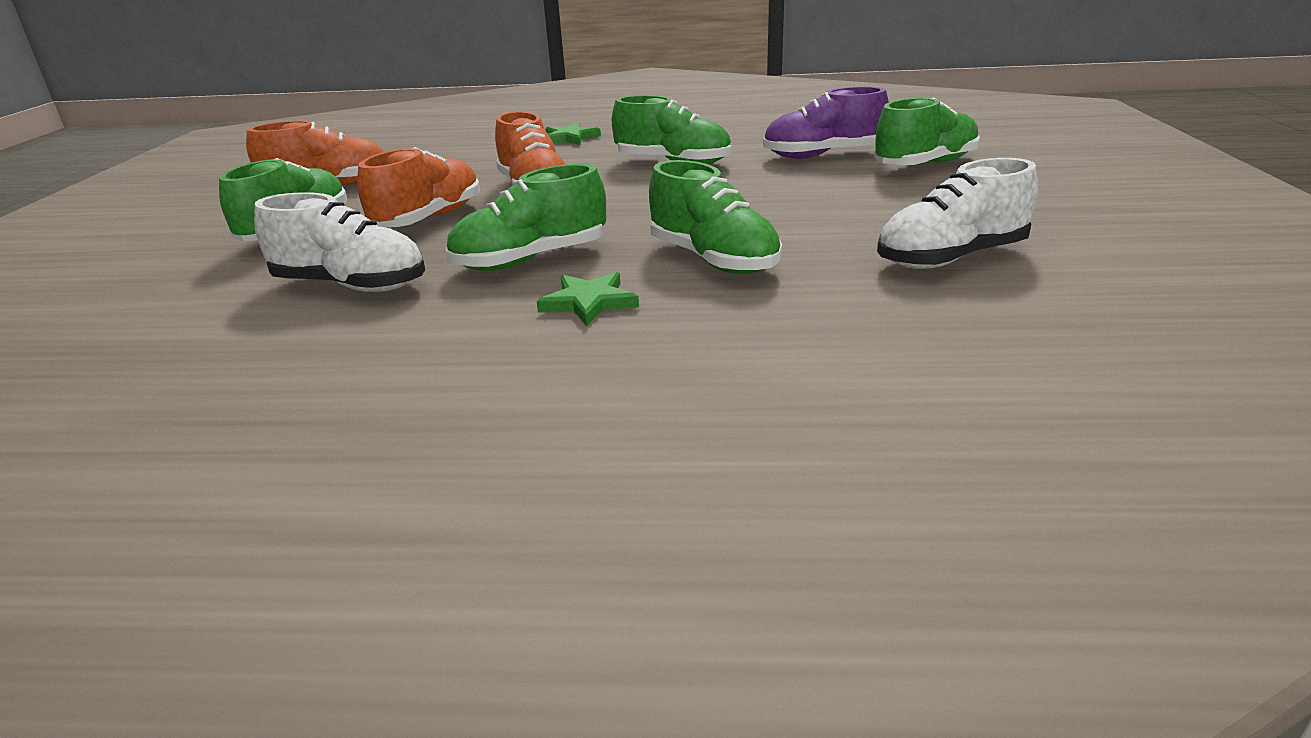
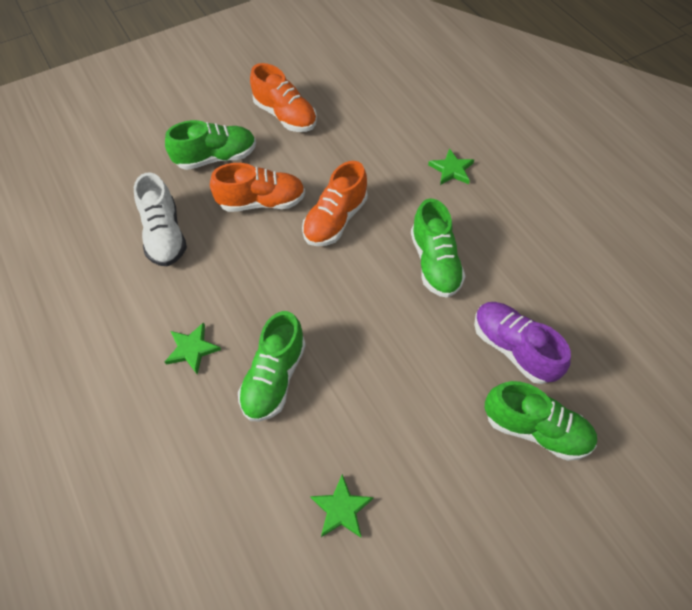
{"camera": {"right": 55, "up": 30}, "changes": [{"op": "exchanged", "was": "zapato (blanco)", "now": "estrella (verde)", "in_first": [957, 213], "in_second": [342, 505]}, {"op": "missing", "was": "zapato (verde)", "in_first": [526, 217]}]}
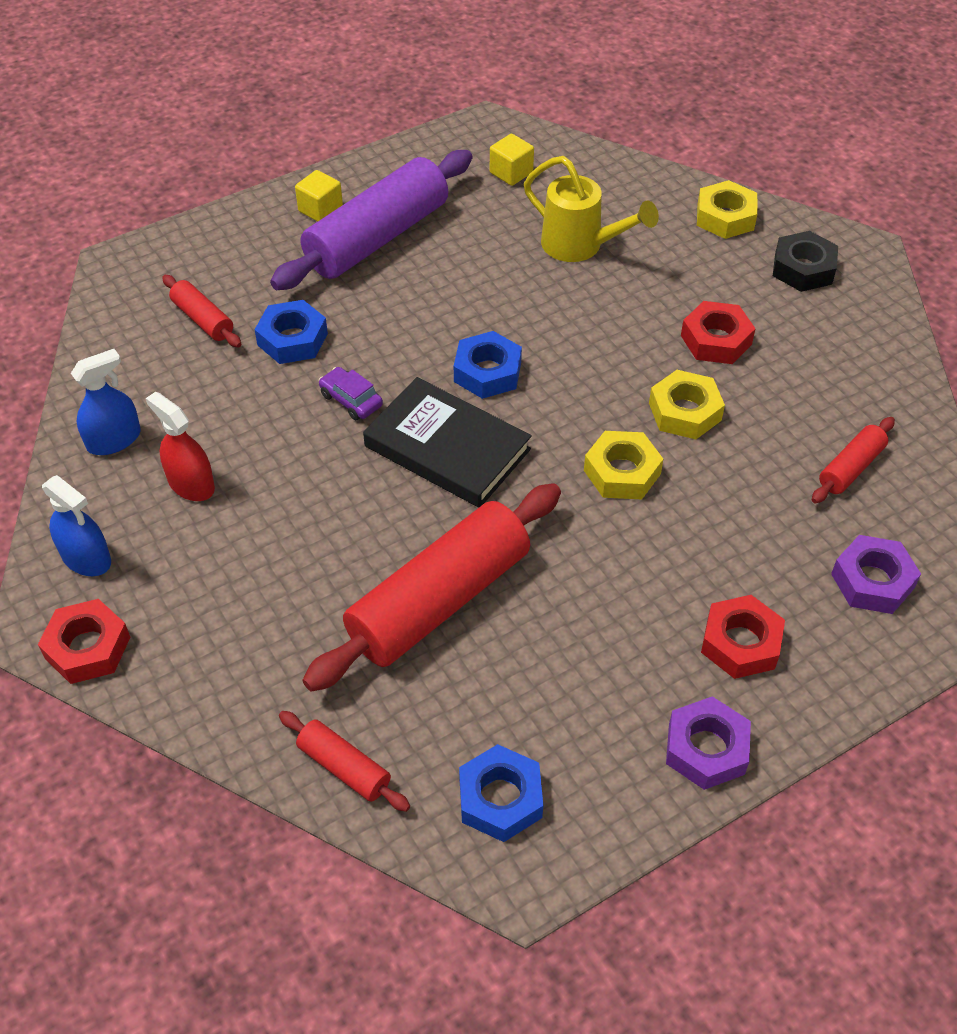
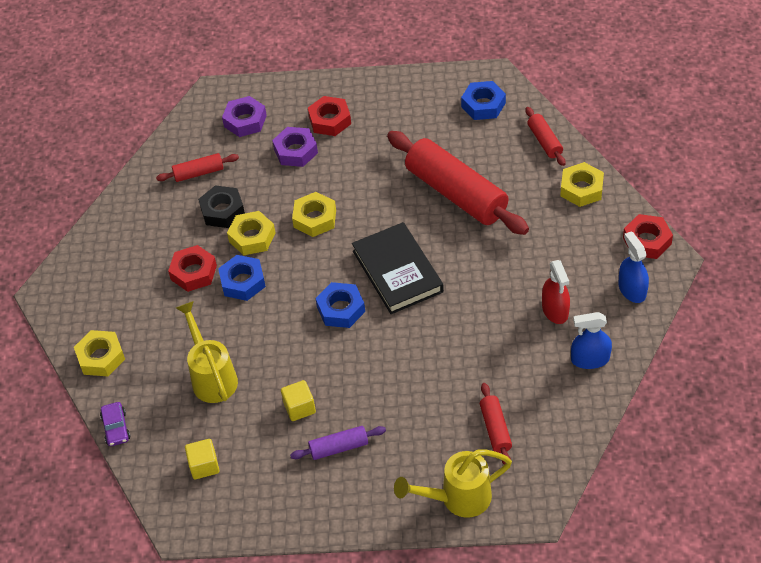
{"camera": {"right": -145, "up": 0}, "changes": [{"op": "relocated", "was": "coche (morado)", "in_first": [351, 393], "in_second": [115, 424]}, {"op": "relocated", "was": "tuerca (negro)", "in_first": [805, 261], "in_second": [221, 206]}, {"op": "relocated", "was": "tuerca (azul)", "in_first": [291, 332], "in_second": [242, 278]}, {"op": "relocated", "was": "tuerca (morado)", "in_first": [708, 743], "in_second": [295, 147]}, {"op": "relocated", "was": "cubo (amarillo)", "in_first": [319, 196], "in_second": [298, 400]}, {"op": "size", "was": "rodillo (morado)", "in_first": [371, 220], "in_second": [338, 443], "ratio": 0.46}, {"op": "spun", "was": "rodillo (rojo)", "in_first": [431, 587], "in_second": [458, 183], "clockwise": 60}, {"op": "appeared", "now": "regadera (amarillo)", "in_second": [453, 483]}, {"op": "appeared", "now": "tuerca (amarillo)", "in_second": [582, 184]}]}
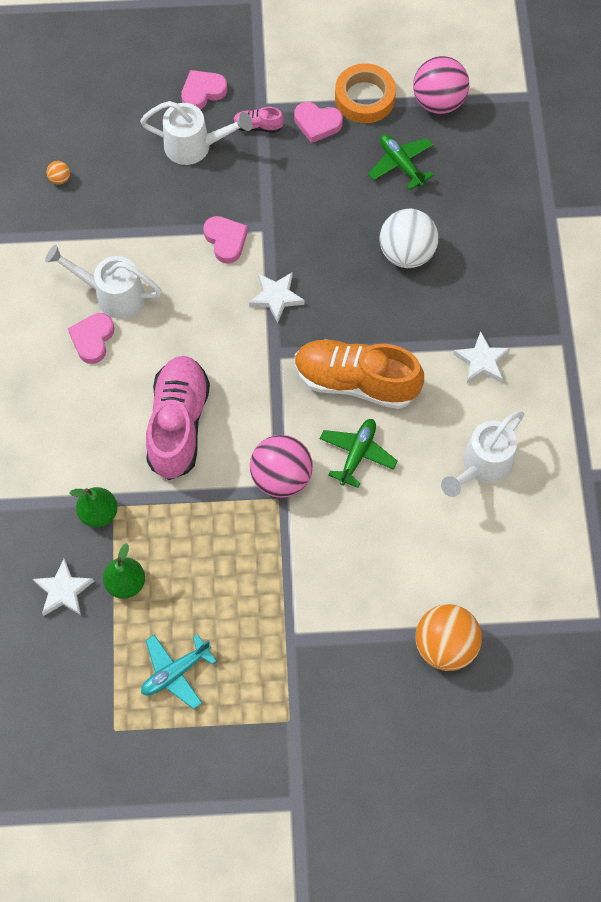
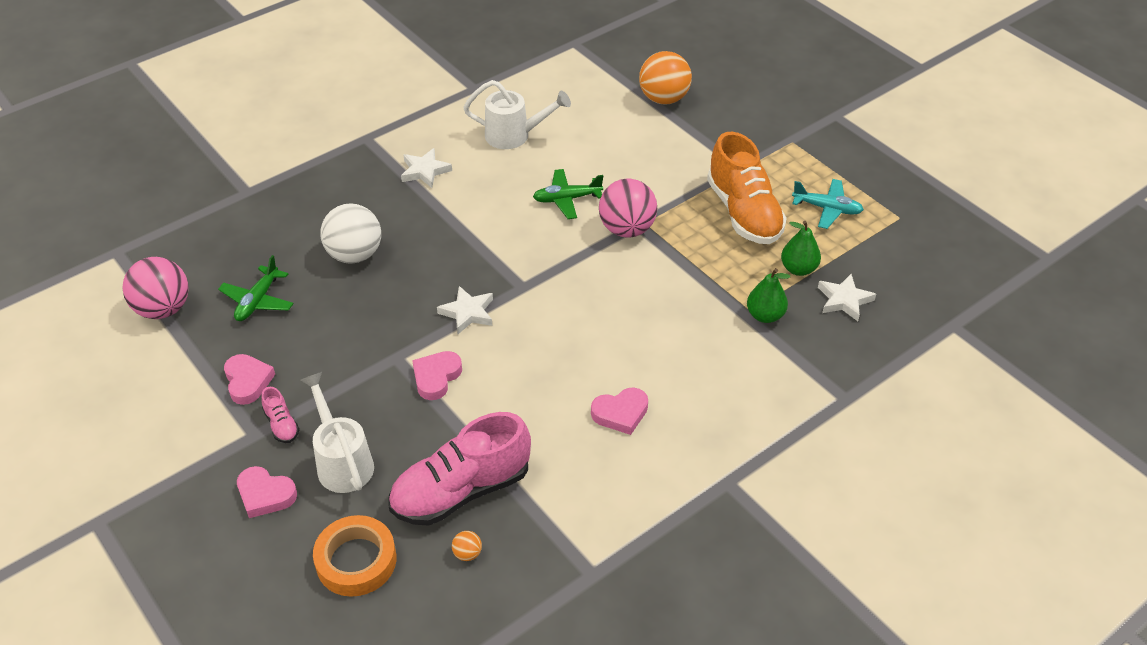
{"camera": {"right": -125, "up": -20}, "changes": [{"op": "relocated", "was": "cinta adhesiva (naranja)", "in_first": [365, 93], "in_second": [354, 556]}, {"op": "relocated", "was": "zapato (rosa)", "in_first": [178, 418], "in_second": [460, 469]}, {"op": "relocated", "was": "zapato (naranja)", "in_first": [359, 374], "in_second": [747, 188]}, {"op": "missing", "was": "regadera (blanco)", "in_first": [103, 281]}]}
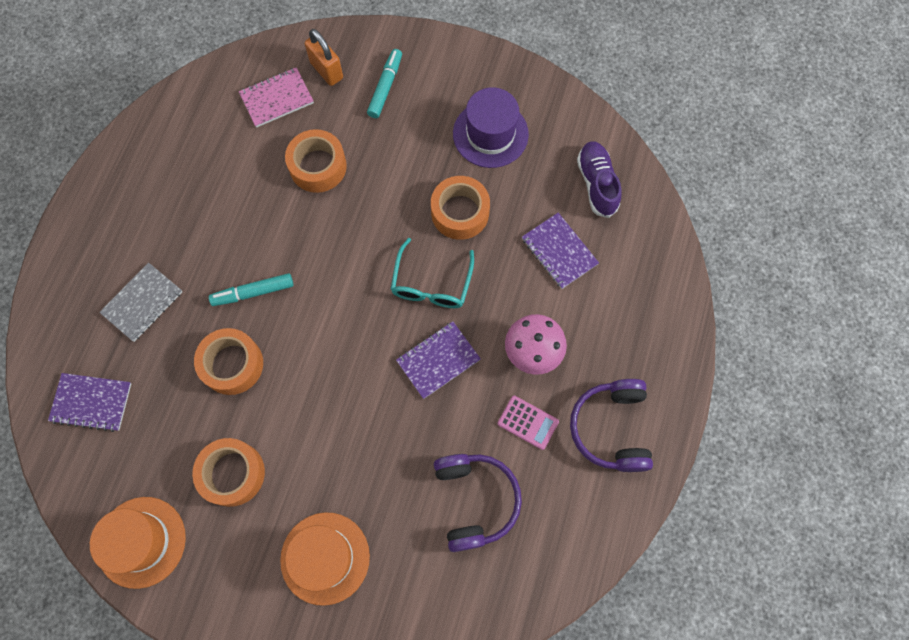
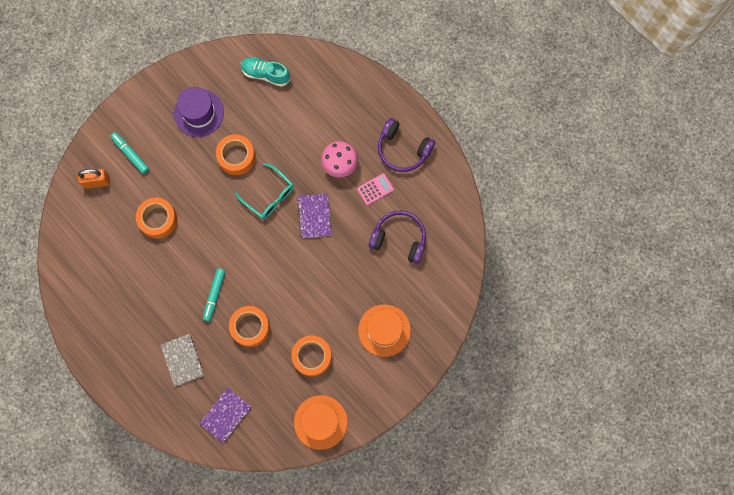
{"camera": {"right": -60, "up": 5}, "changes": [{"op": "colour", "was": "zapato (morado)", "now": "zapato (turquesa)", "in_first": [599, 179], "in_second": [265, 72]}, {"op": "missing", "was": "cuaderno (rosa)", "in_first": [276, 97]}, {"op": "missing", "was": "cuaderno (morado)", "in_first": [560, 251]}]}
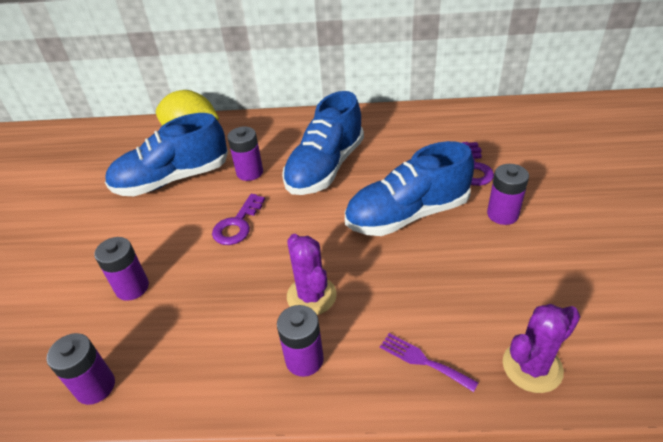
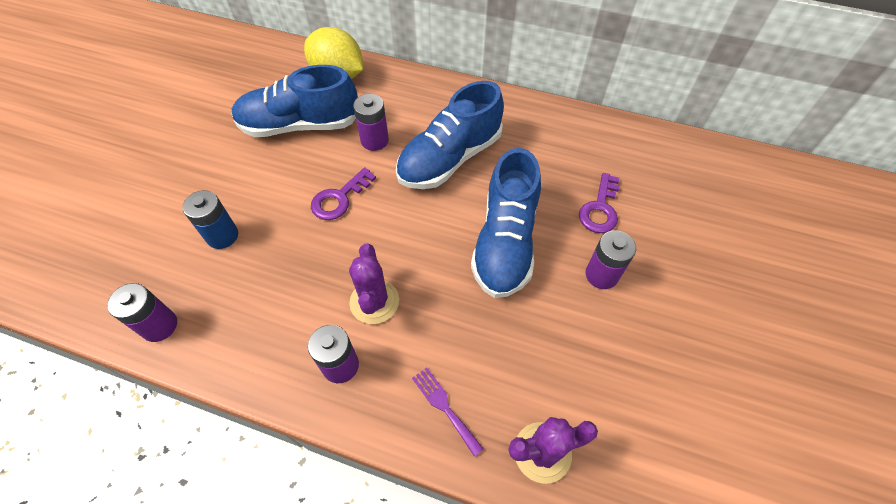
{"camera": {"right": 15, "up": 15}, "changes": [{"op": "colour", "was": "pila (morado)", "now": "pila (azul)", "in_first": [121, 269], "in_second": [210, 219]}, {"op": "spun", "was": "zapato (azul)", "in_first": [409, 188], "in_second": [506, 223], "clockwise": -75}]}
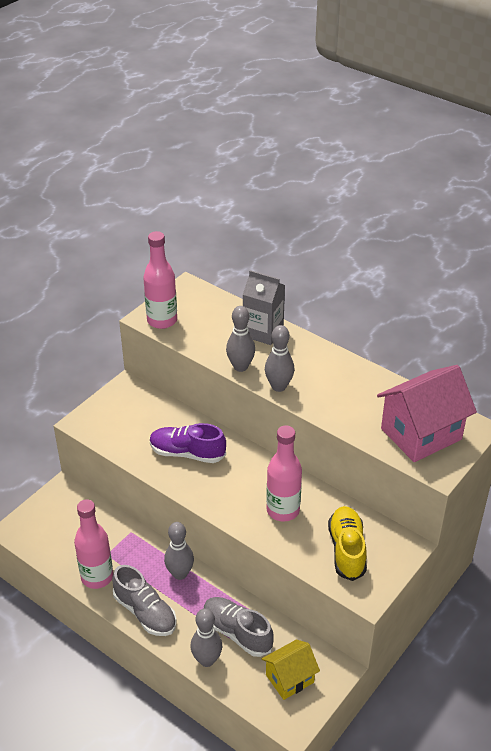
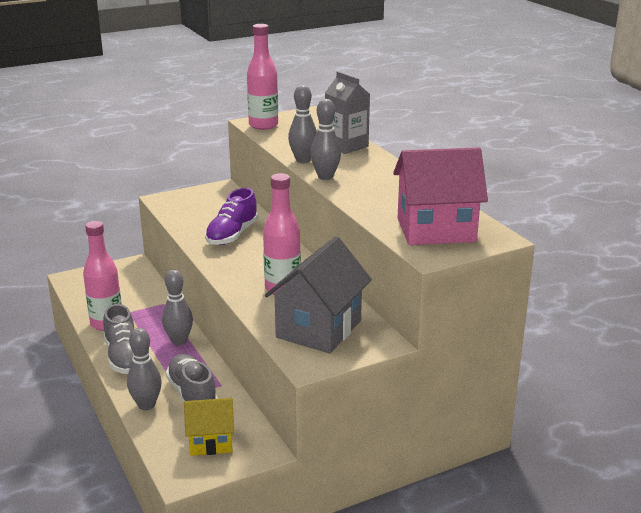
{"camera": {"right": 25, "up": -15}, "changes": [{"op": "spun", "was": "zapato (morado)", "in_first": [188, 443], "in_second": [231, 216], "clockwise": -105}, {"op": "exchanged", "was": "zapato (amarillo)", "now": "casa (gris)", "in_first": [347, 543], "in_second": [318, 295]}]}
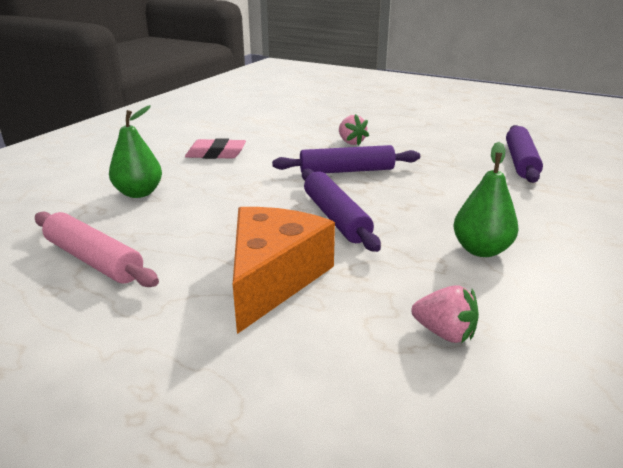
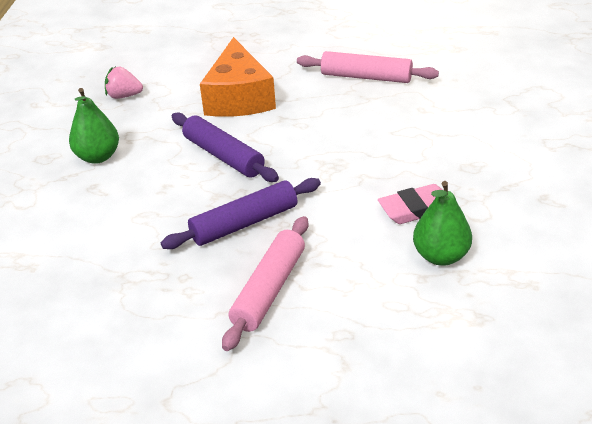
{"camera": {"right": 160, "up": 10}, "changes": [{"op": "exchanged", "was": "fresa (rosa)", "now": "rodillo (rosa)", "in_first": [354, 130], "in_second": [265, 283]}, {"op": "relocated", "was": "pera (verde)", "in_first": [135, 151], "in_second": [442, 223]}, {"op": "missing", "was": "rodillo (morado)", "in_first": [524, 154]}]}
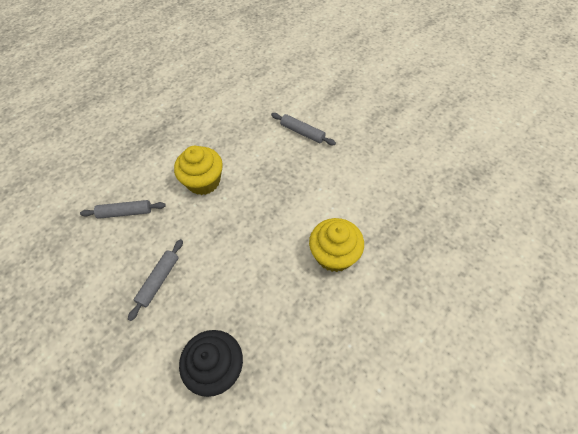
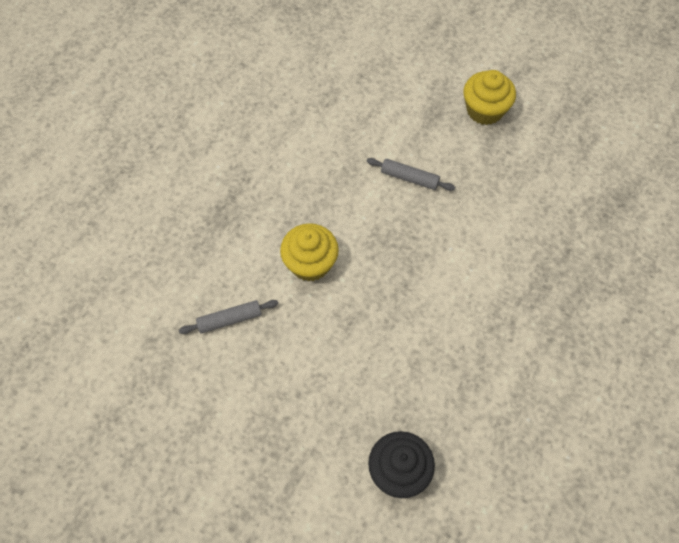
{"camera": {"right": -15, "up": 5}, "changes": [{"op": "relocated", "was": "magdalena (amarillo)", "in_first": [336, 245], "in_second": [490, 97]}, {"op": "missing", "was": "rodillo (gris)", "in_first": [155, 280]}]}
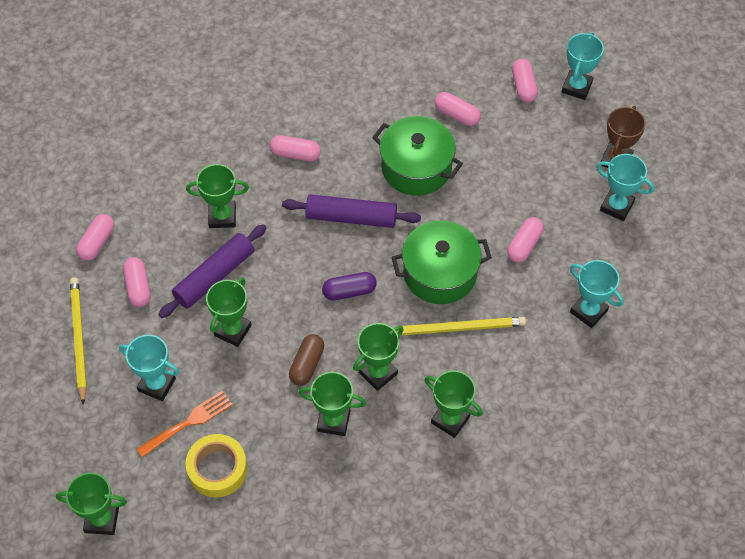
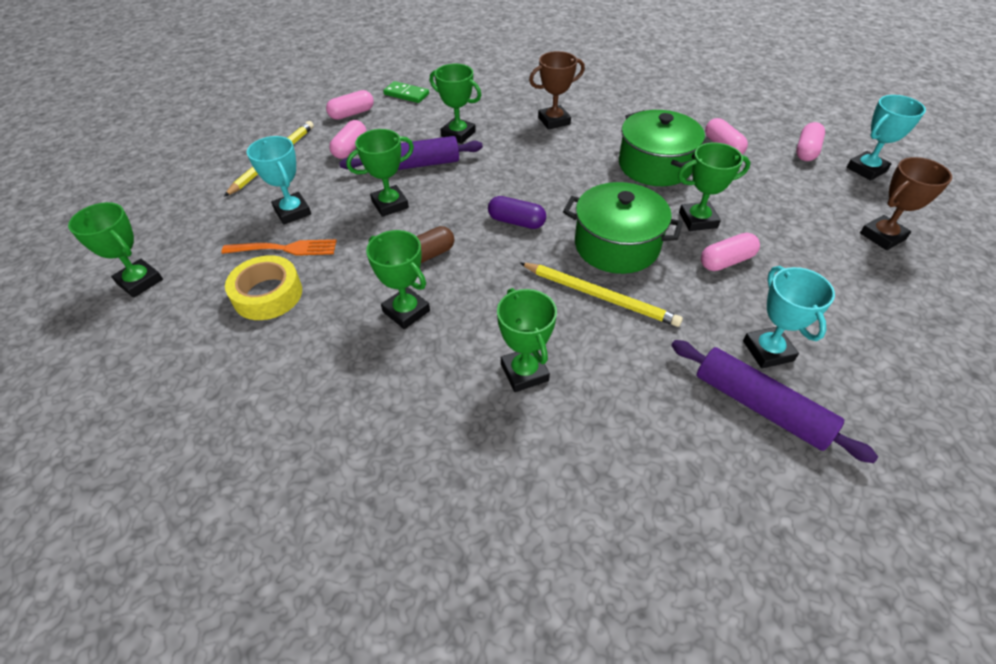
{"camera": {"right": 35, "up": -10}, "changes": [{"op": "appeared", "now": "ficha de dominó (verde)", "in_second": [406, 92]}, {"op": "exchanged", "was": "cápsula (rosa)", "now": "trofeo (marrón)", "in_first": [295, 148], "in_second": [557, 90]}, {"op": "relocated", "was": "rodillo (morado)", "in_first": [351, 211], "in_second": [774, 401]}, {"op": "relocated", "was": "trofeo (verde)", "in_first": [378, 357], "in_second": [714, 186]}, {"op": "missing", "was": "trofeo (turquesa)", "in_first": [625, 187]}]}
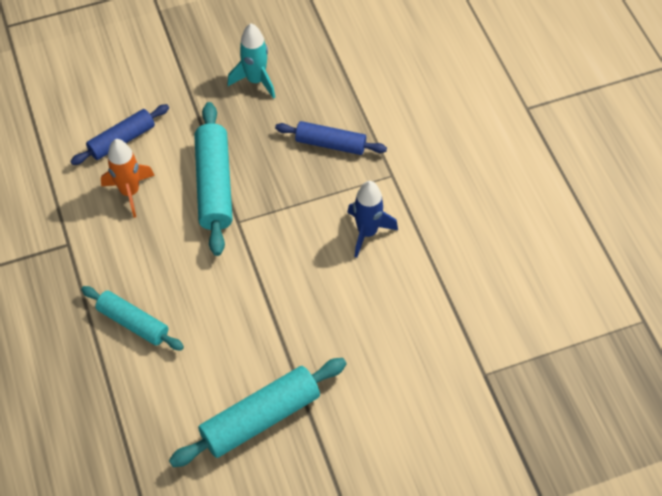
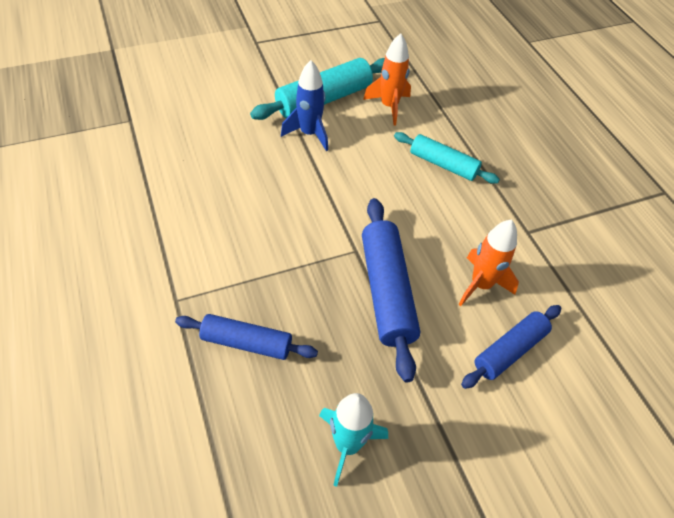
{"camera": {"right": 175, "up": -5}, "changes": [{"op": "relocated", "was": "cohete (azul)", "in_first": [372, 219], "in_second": [304, 105]}, {"op": "colour", "was": "rodillo (turquesa)", "now": "rodillo (azul)", "in_first": [213, 179], "in_second": [391, 290]}, {"op": "appeared", "now": "cohete (naranja)", "in_second": [387, 79]}]}
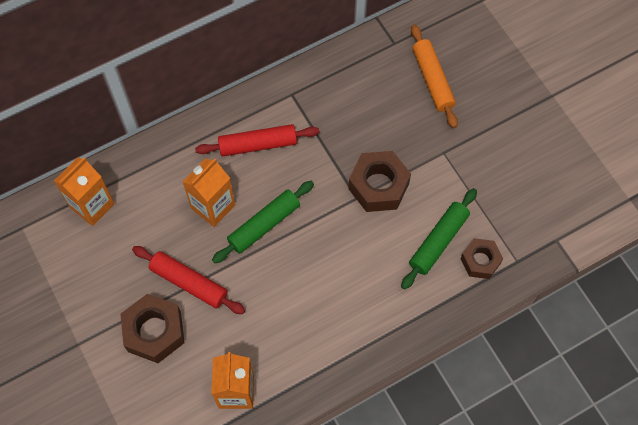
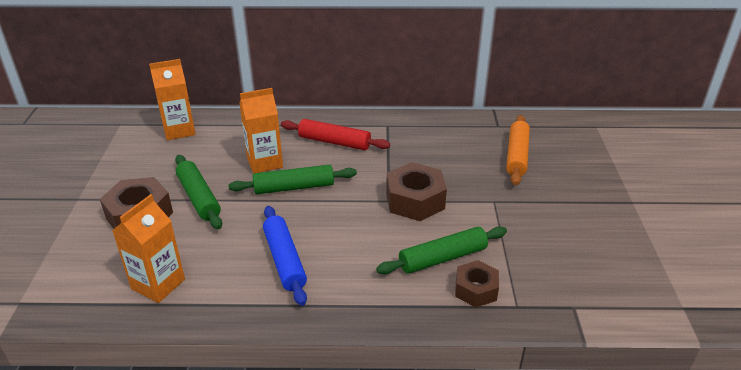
{"camera": {"right": 30, "up": -30}, "changes": [{"op": "colour", "was": "rodillo (rojo)", "now": "rodillo (verde)", "in_first": [188, 280], "in_second": [198, 192]}, {"op": "appeared", "now": "rodillo (azul)", "in_second": [285, 256]}]}
